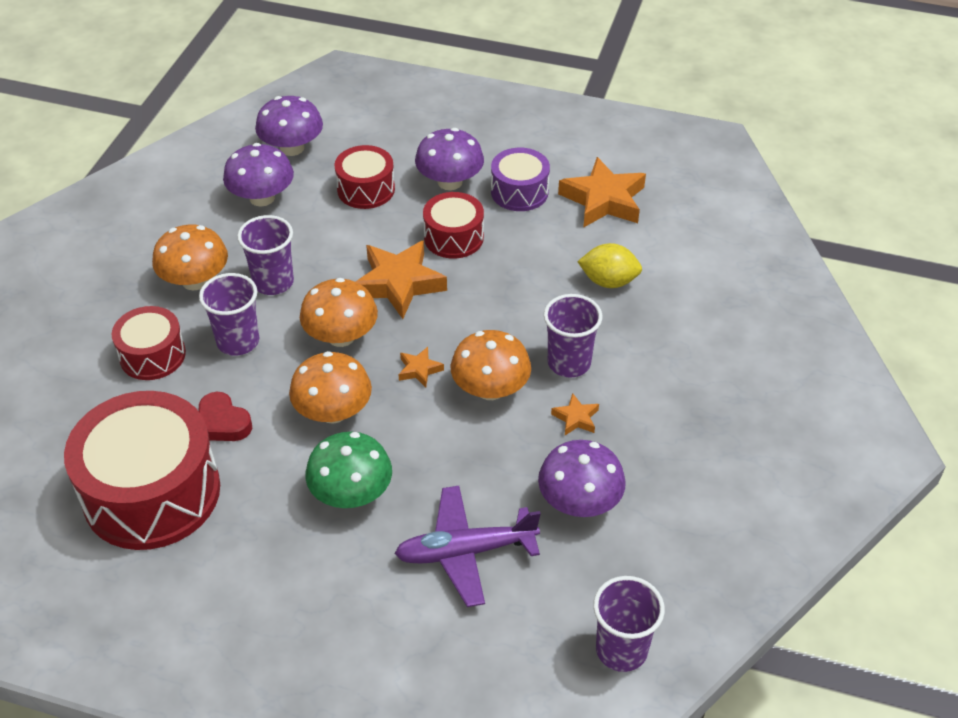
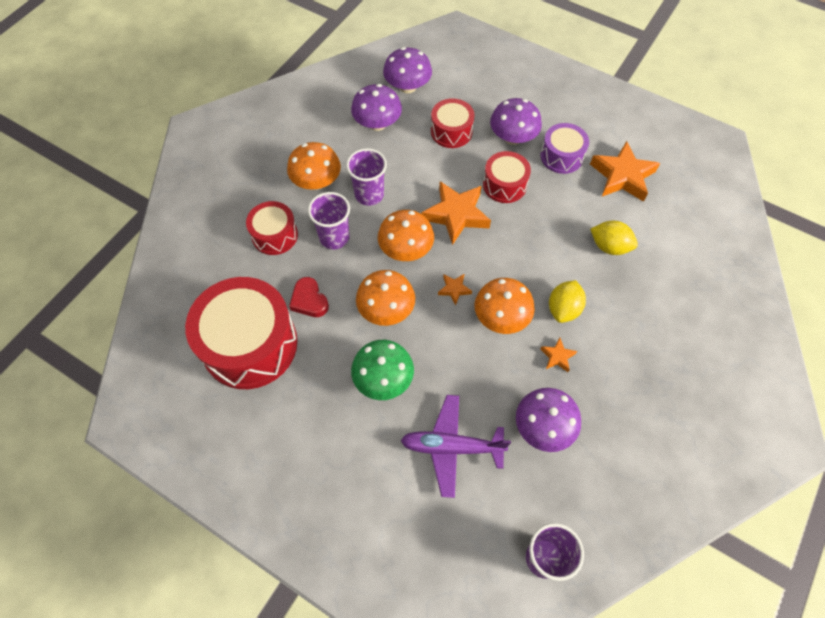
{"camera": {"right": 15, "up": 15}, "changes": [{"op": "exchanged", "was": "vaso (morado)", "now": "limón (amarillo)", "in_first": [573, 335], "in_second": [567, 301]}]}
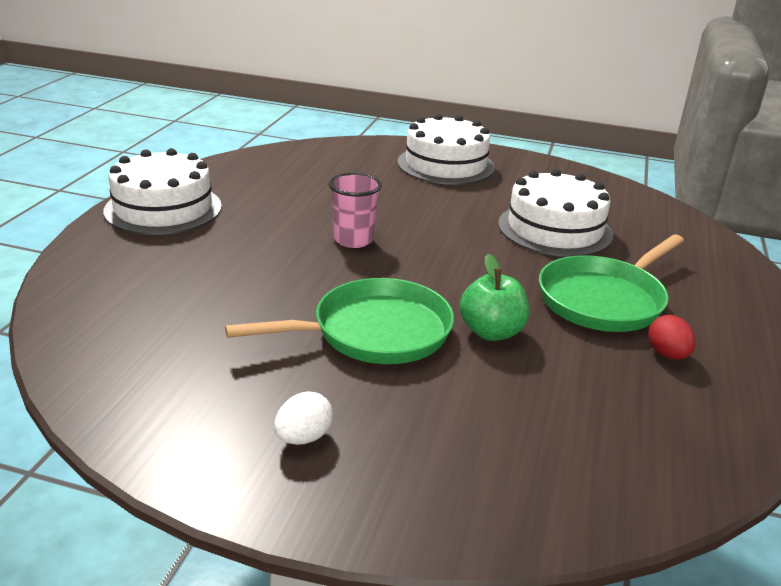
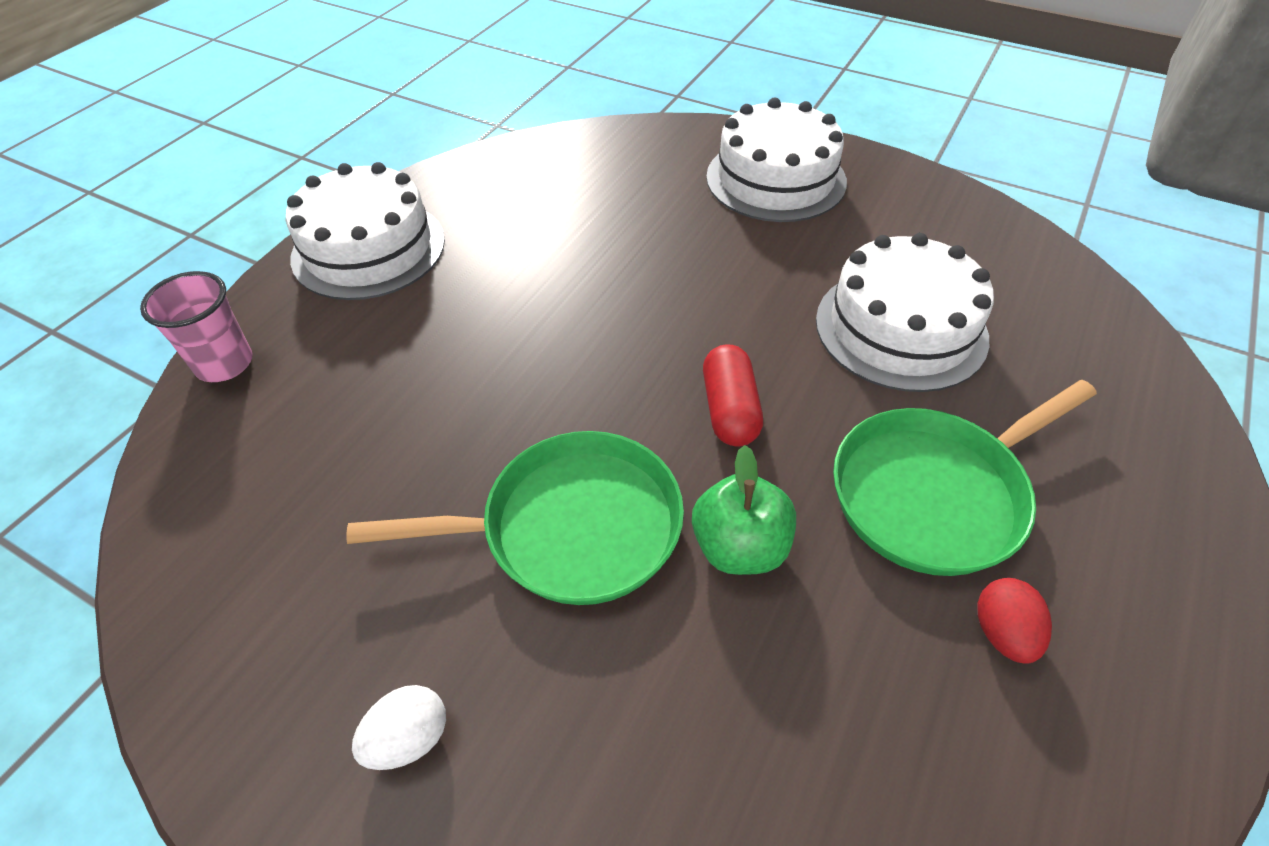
{"camera": {"right": 15, "up": 20}, "changes": [{"op": "relocated", "was": "vaso (rosa)", "in_first": [355, 210], "in_second": [196, 326]}, {"op": "appeared", "now": "cápsula (rojo)", "in_second": [733, 395]}]}
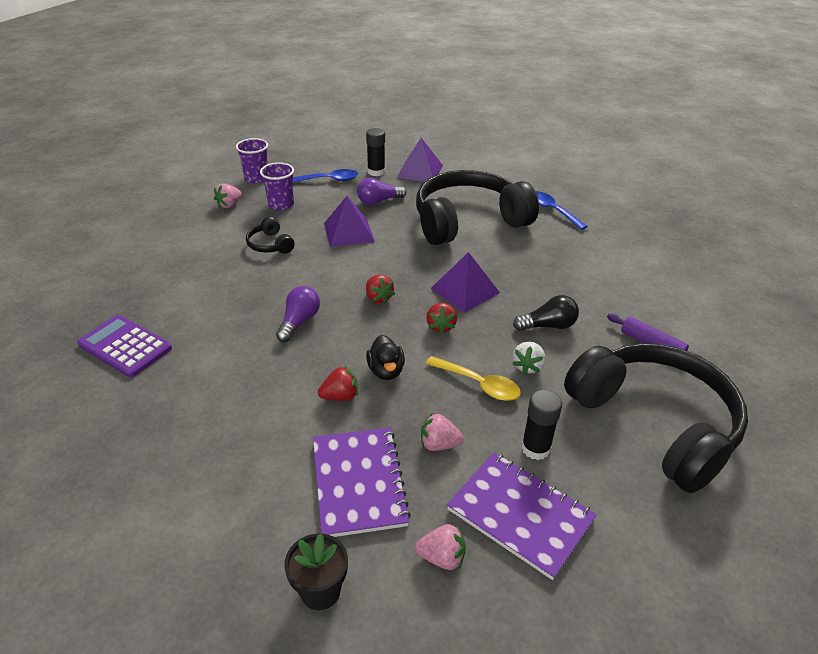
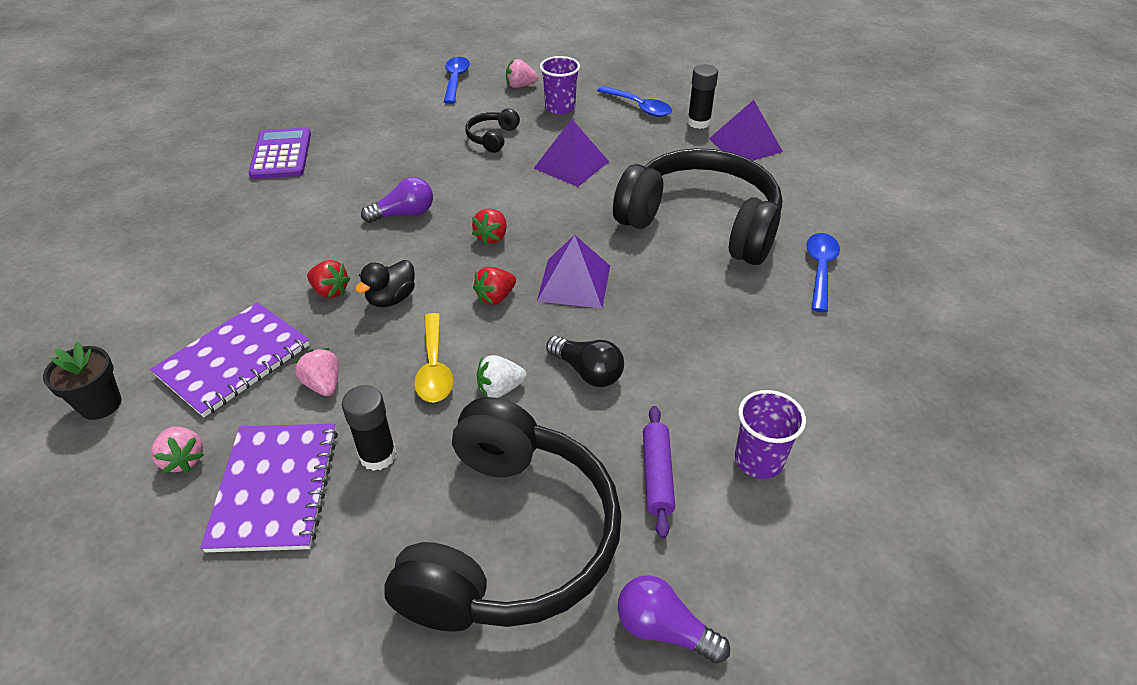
{"camera": {"right": 50, "up": 5}, "changes": [{"op": "appeared", "now": "cuchara (azul)", "in_second": [457, 80]}, {"op": "relocated", "was": "bombilla (morado)", "in_first": [382, 191], "in_second": [674, 619]}, {"op": "relocated", "was": "vaso (morado)", "in_first": [252, 160], "in_second": [770, 434]}]}
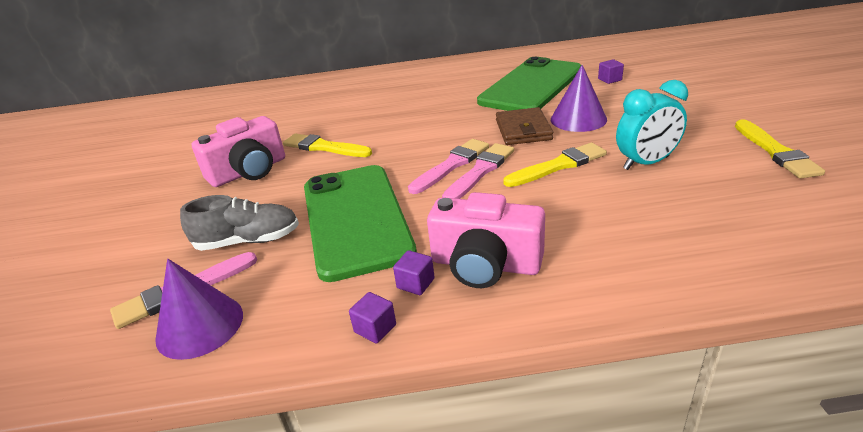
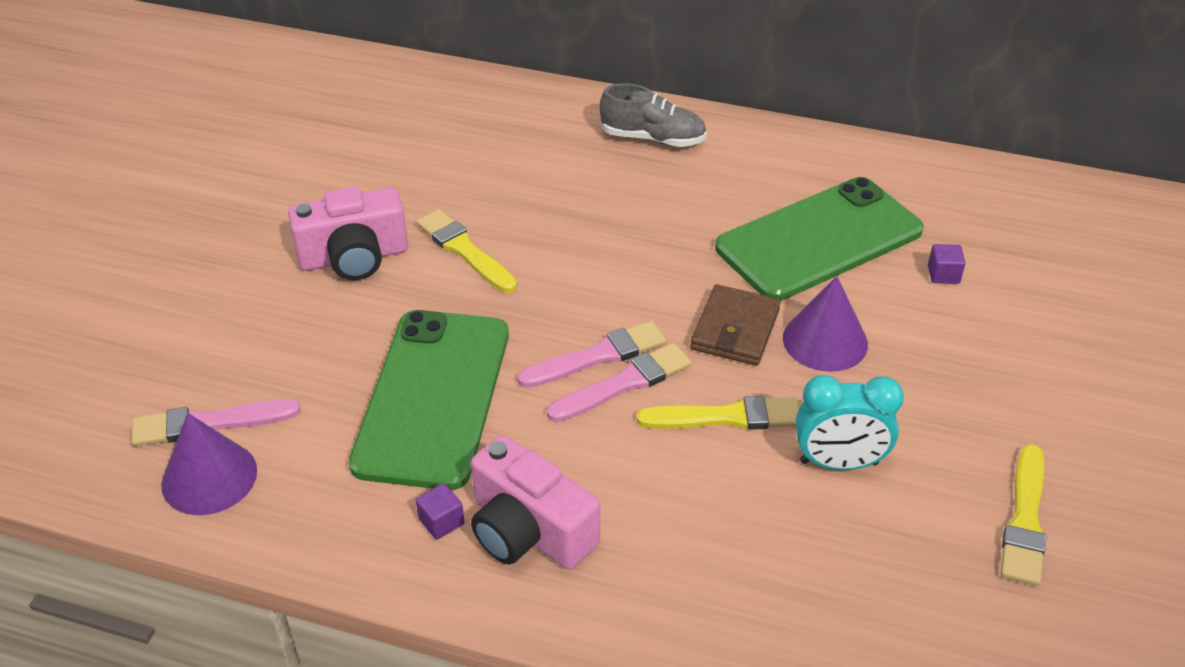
{"camera": {"right": 20, "up": 10}, "changes": [{"op": "relocated", "was": "zapato (gris)", "in_first": [239, 223], "in_second": [653, 115]}, {"op": "missing", "was": "cubo (morado)", "in_first": [372, 318]}]}
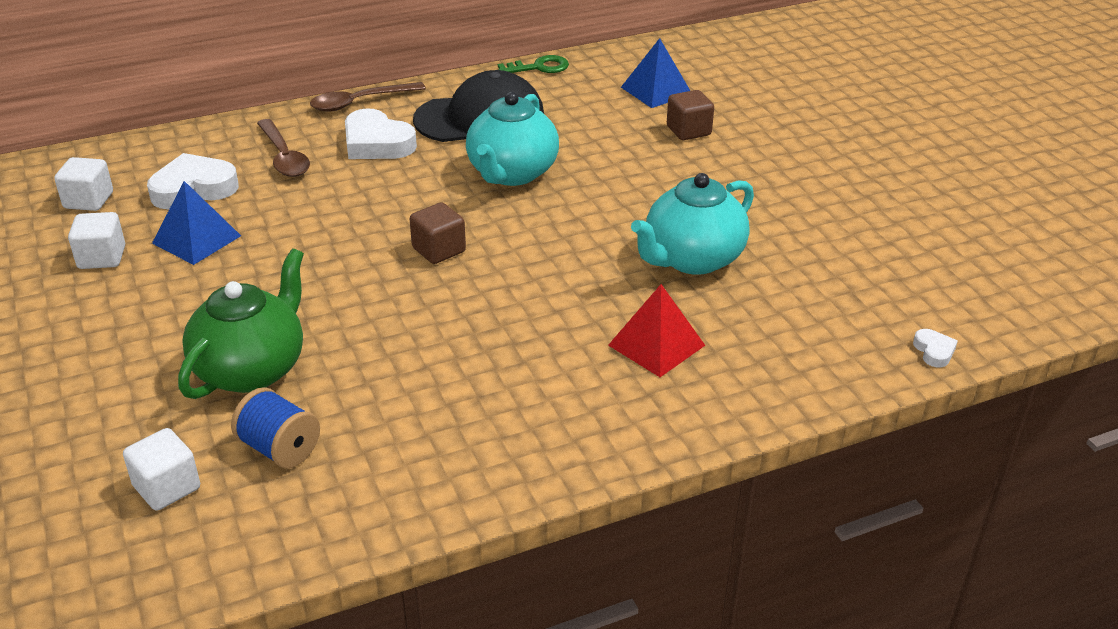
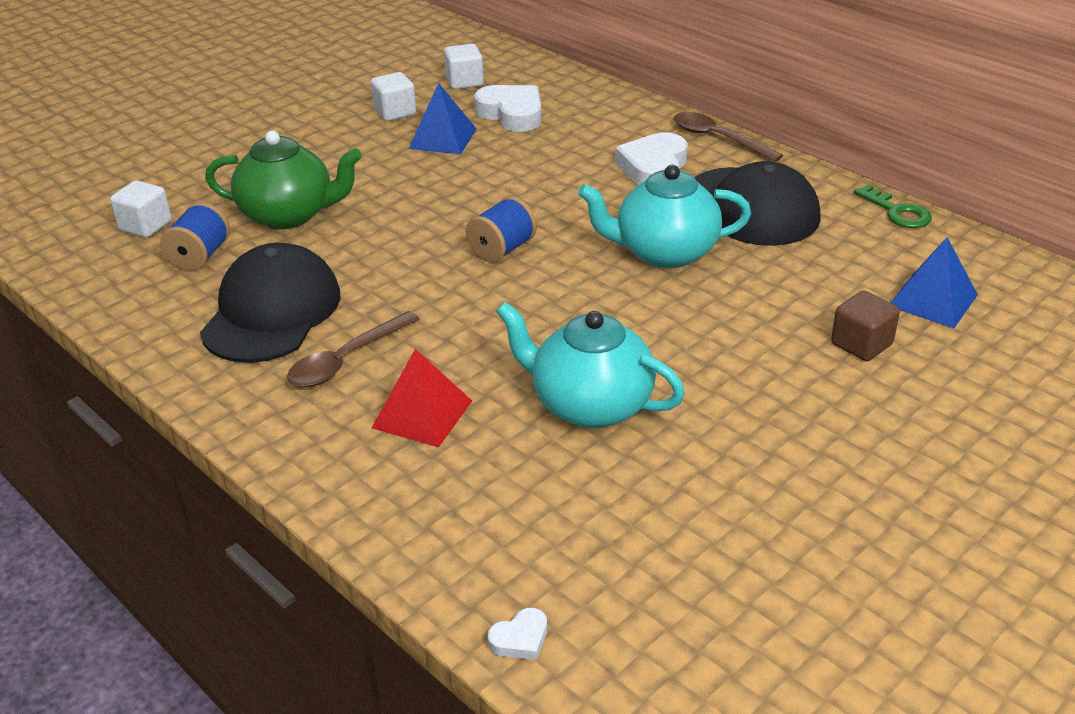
{"camera": {"right": 70, "up": 0}, "changes": [{"op": "appeared", "now": "gorra (negro)", "in_second": [270, 303]}, {"op": "relocated", "was": "cuchara (marrón)", "in_first": [283, 148], "in_second": [353, 349]}, {"op": "exchanged", "was": "cubo (marrón)", "now": "carrete (azul)", "in_first": [438, 233], "in_second": [501, 229]}]}
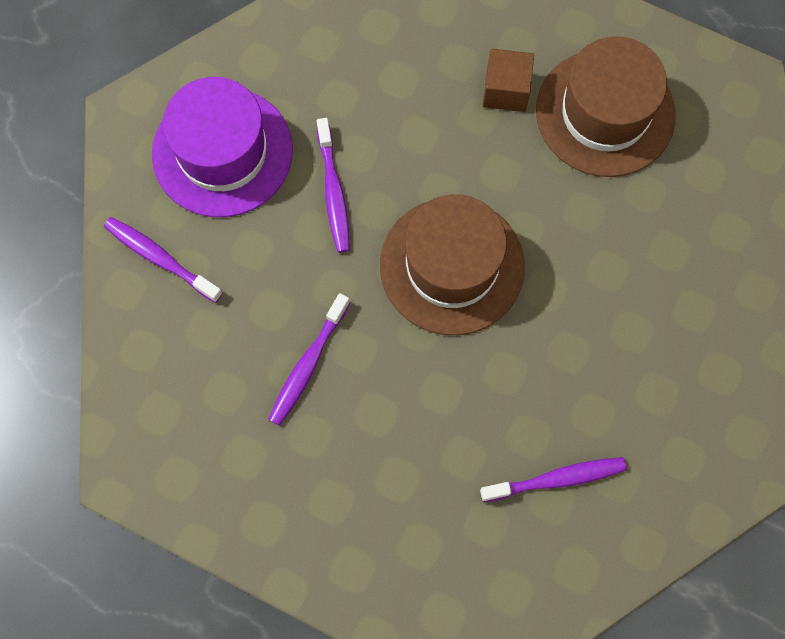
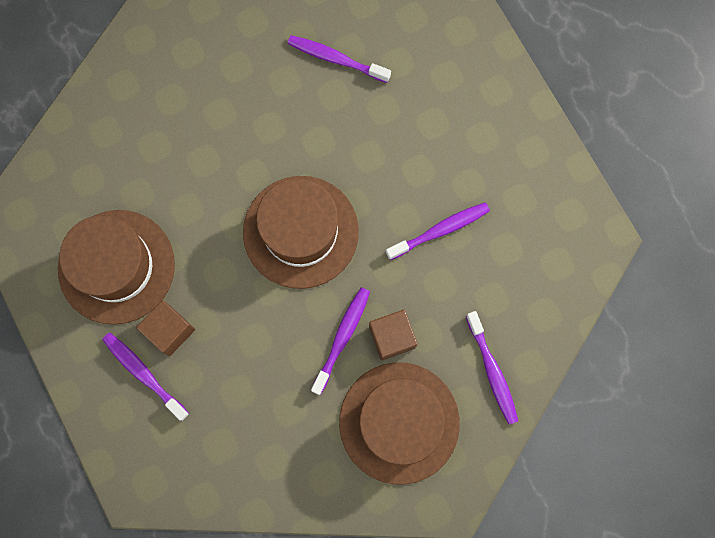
{"camera": {"right": -145, "up": 5}, "changes": [{"op": "appeared", "now": "cepillo de dientes (morado)", "in_second": [145, 377]}, {"op": "colour", "was": "sombrero (morado)", "now": "sombrero (marrón)", "in_first": [222, 147], "in_second": [399, 423]}, {"op": "appeared", "now": "cubo (marrón)", "in_second": [393, 335]}]}
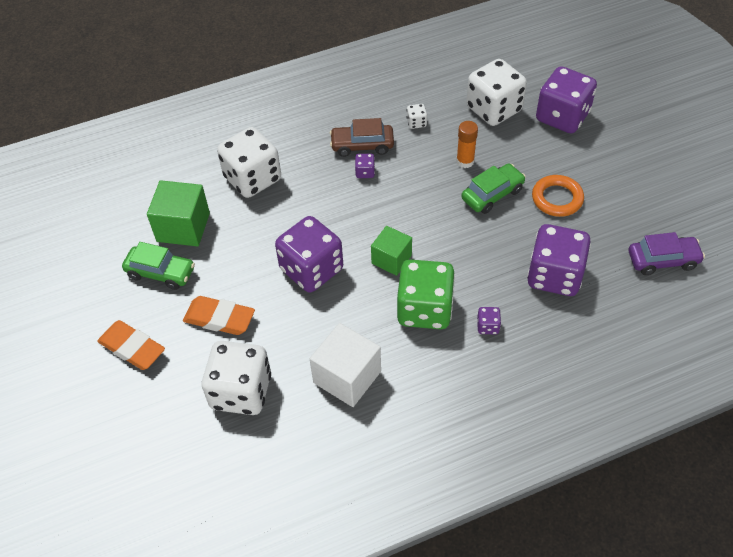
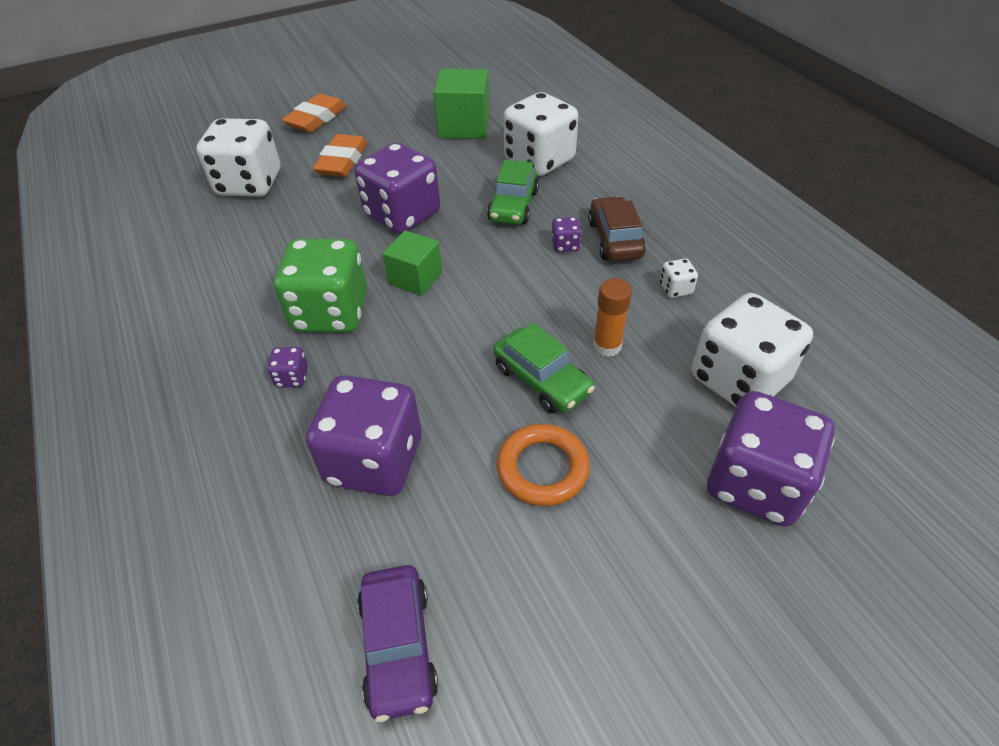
{"camera": {"right": 85, "up": -5}, "changes": [{"op": "relocated", "was": "coche (verde)", "in_first": [158, 266], "in_second": [513, 192]}, {"op": "missing", "was": "cubo (blanco)", "in_first": [345, 365]}]}
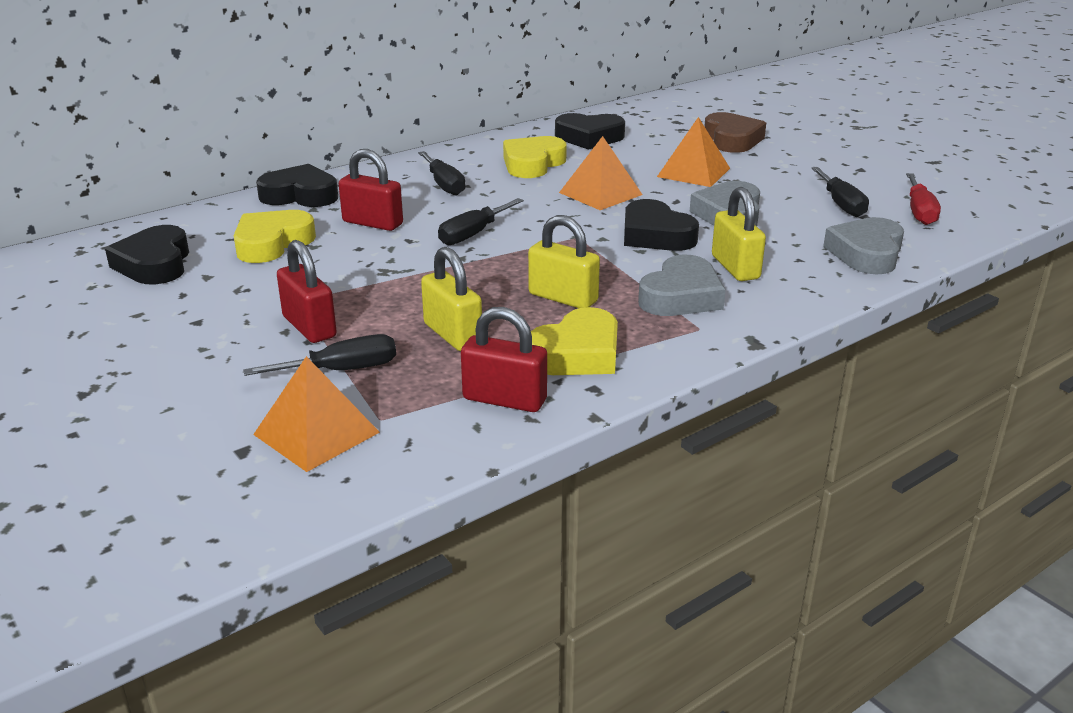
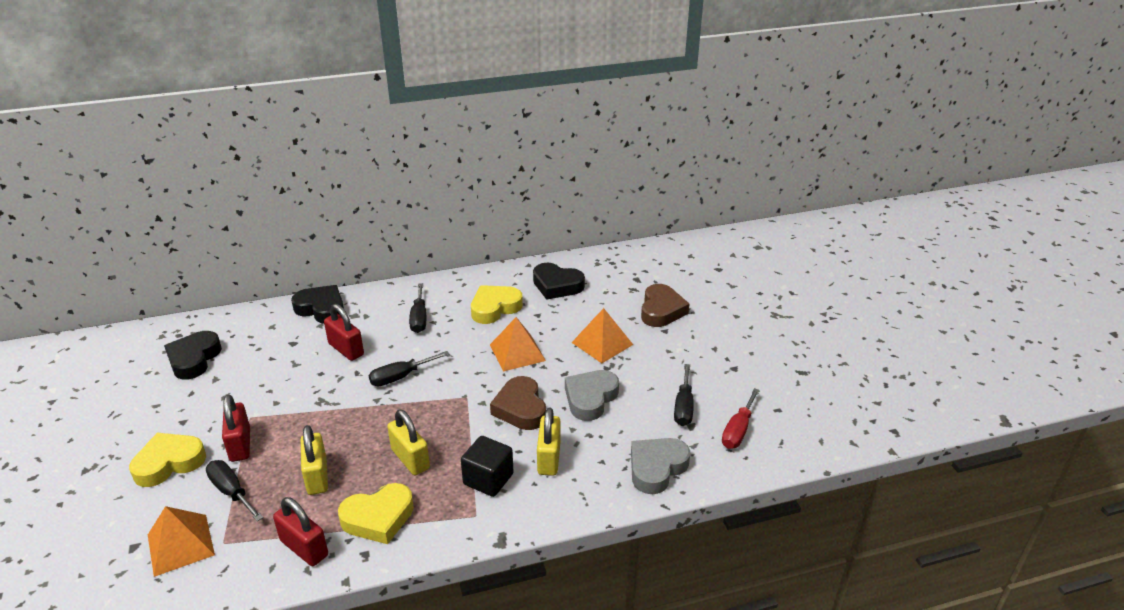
{"camera": {"right": 20, "up": 5}, "changes": [{"op": "relocated", "was": "corazón (amarillo)", "in_first": [275, 236], "in_second": [167, 460]}, {"op": "spun", "was": "destornillador (negro)", "in_first": [319, 355], "in_second": [234, 490], "clockwise": -135}, {"op": "exchanged", "was": "corazón (gris)", "now": "cubo (negro)", "in_first": [682, 285], "in_second": [487, 466]}, {"op": "colour", "was": "corazón (negro)", "now": "corazón (marrón)", "in_first": [661, 225], "in_second": [518, 403]}]}
